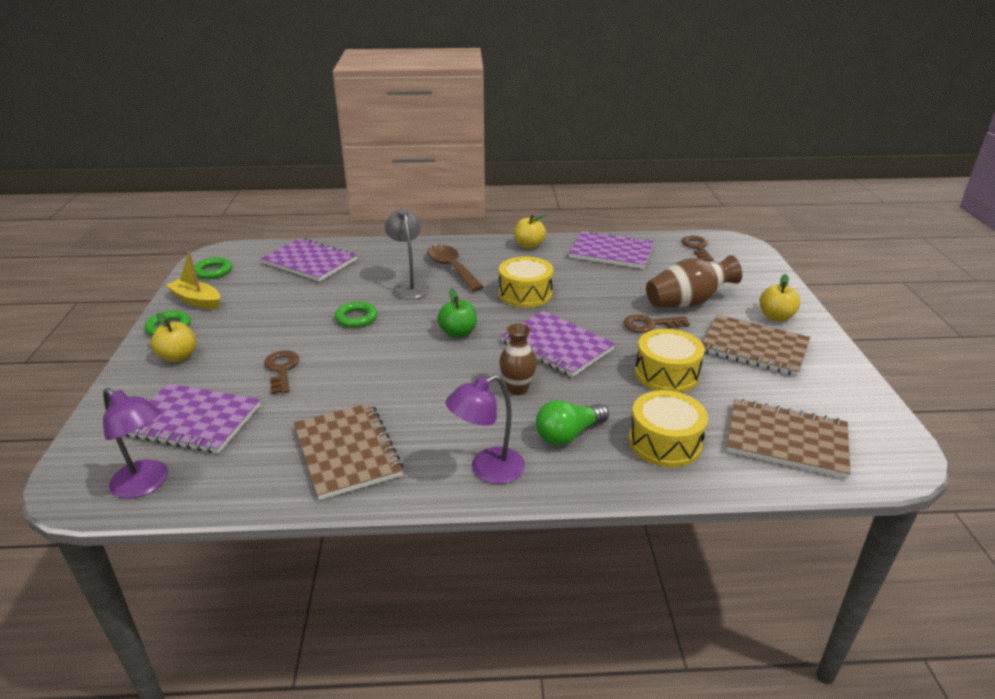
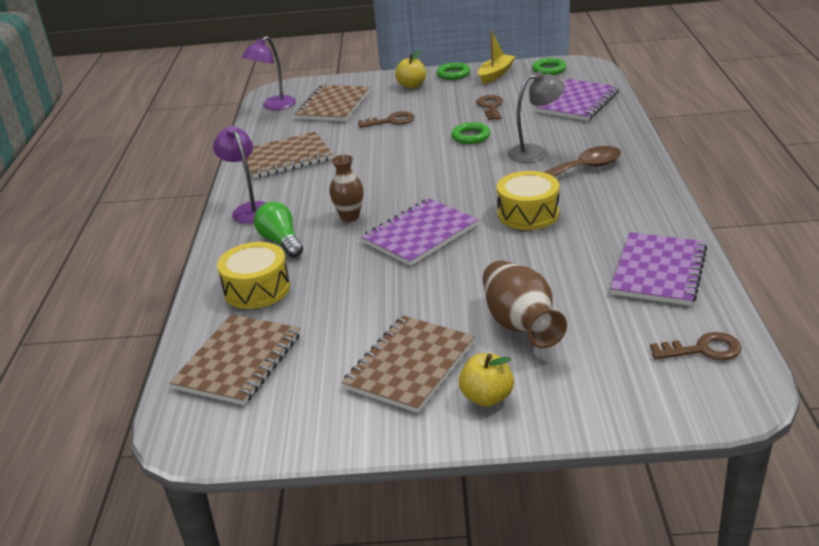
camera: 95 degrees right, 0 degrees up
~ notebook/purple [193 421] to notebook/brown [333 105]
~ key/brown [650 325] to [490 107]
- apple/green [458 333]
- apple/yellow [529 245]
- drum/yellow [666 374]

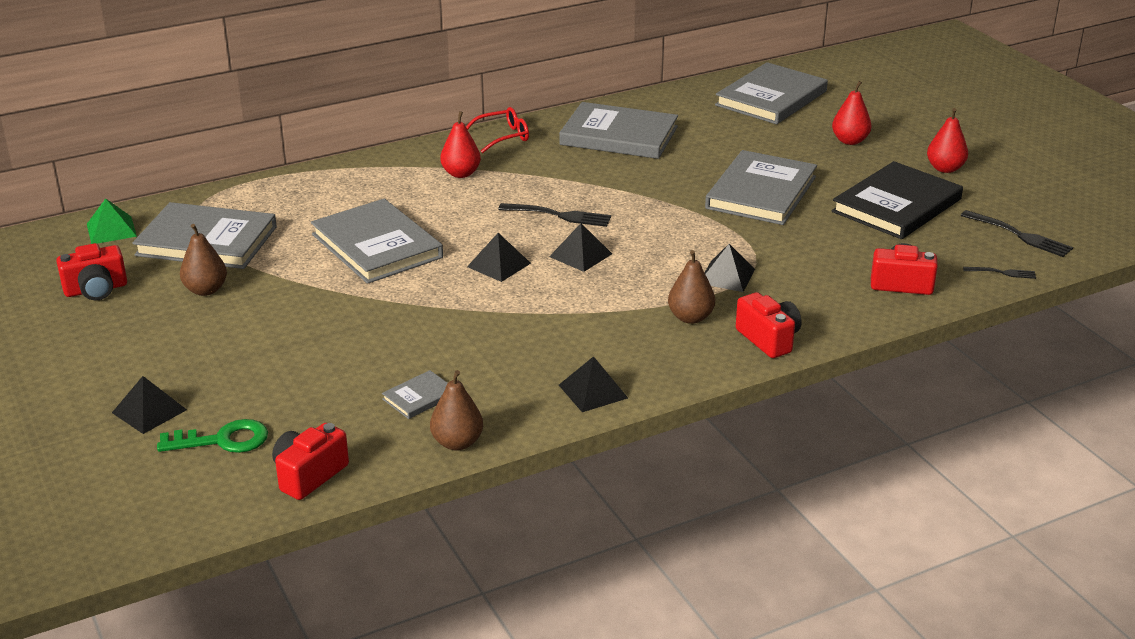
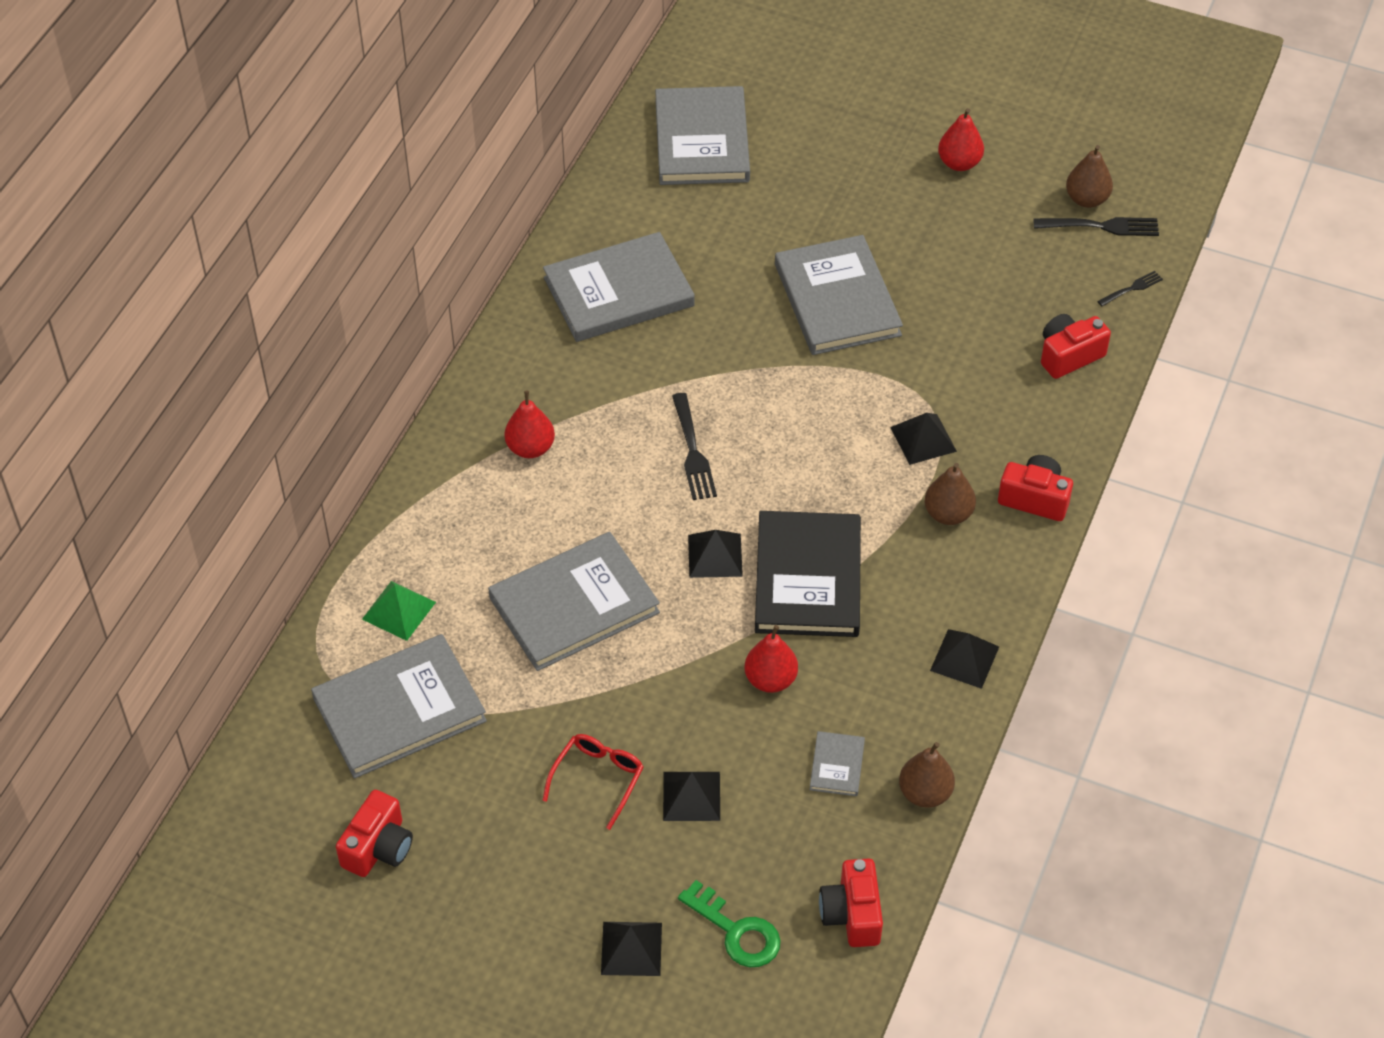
camera: 40 degrees left, 20 degrees up
~ pyramid/green [111 230] to [399 610]
~ book/grey [377 246] = [574 605] 45 degrees counterclockwise
~ glasses/red [502 137] to [597 779]
~ pyramid/black [580 255] to [691 796]
~ fork/black [558 215] = [692 451] 105 degrees clockwise
~ key/green [223 440] = [736 931] 90 degrees clockwise
~ pear/red [850 141] to [770 680]
~ book/black [897 205] to [808 578]
~ pear/brown [205 290] to [1086 199]

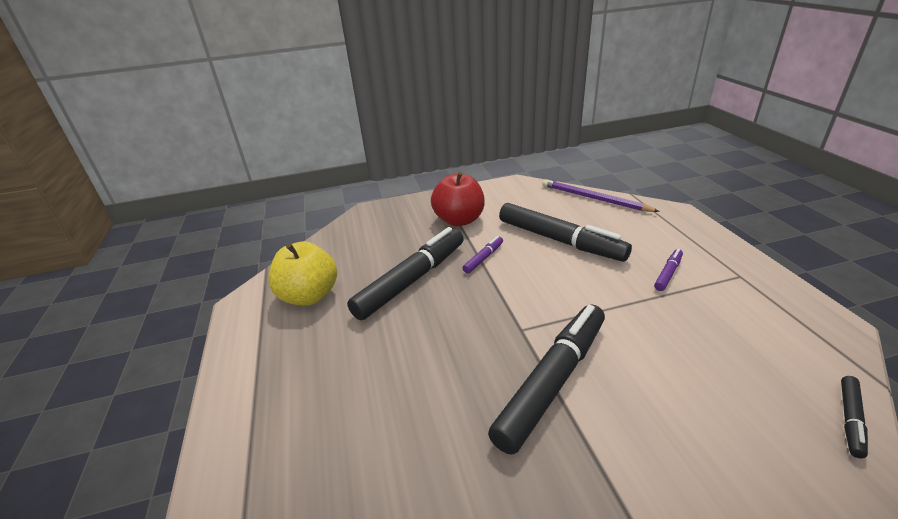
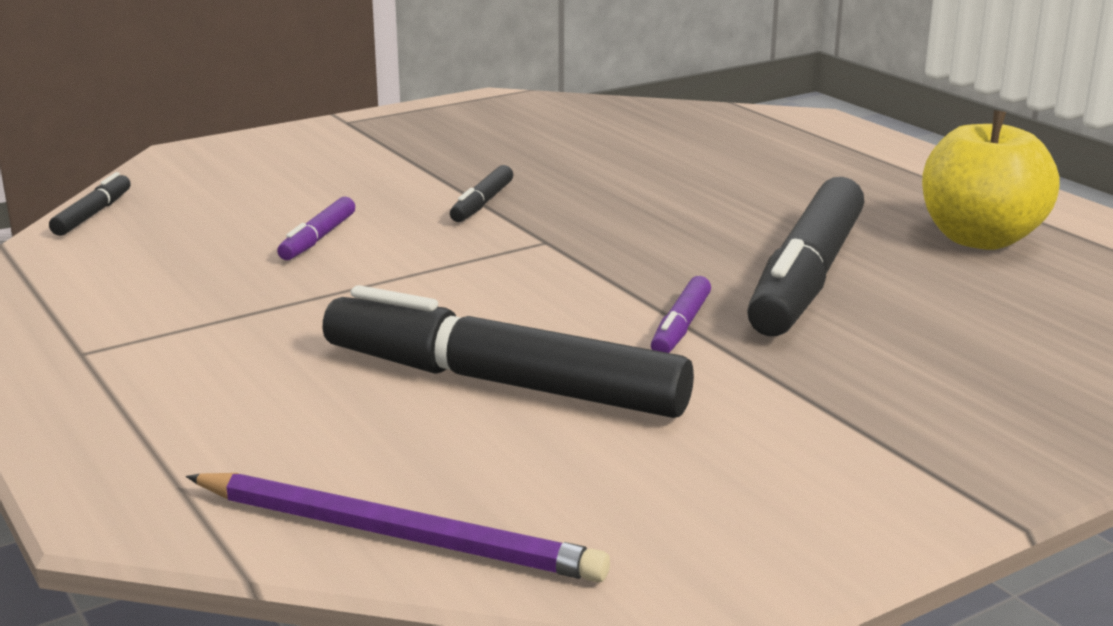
camera: 160 degrees right, 10 degrees down
~ marker/purple [668 273] to [318 238]
~ marker/black [552 381] = [482 203] x0.44
- apple/red [459 220]

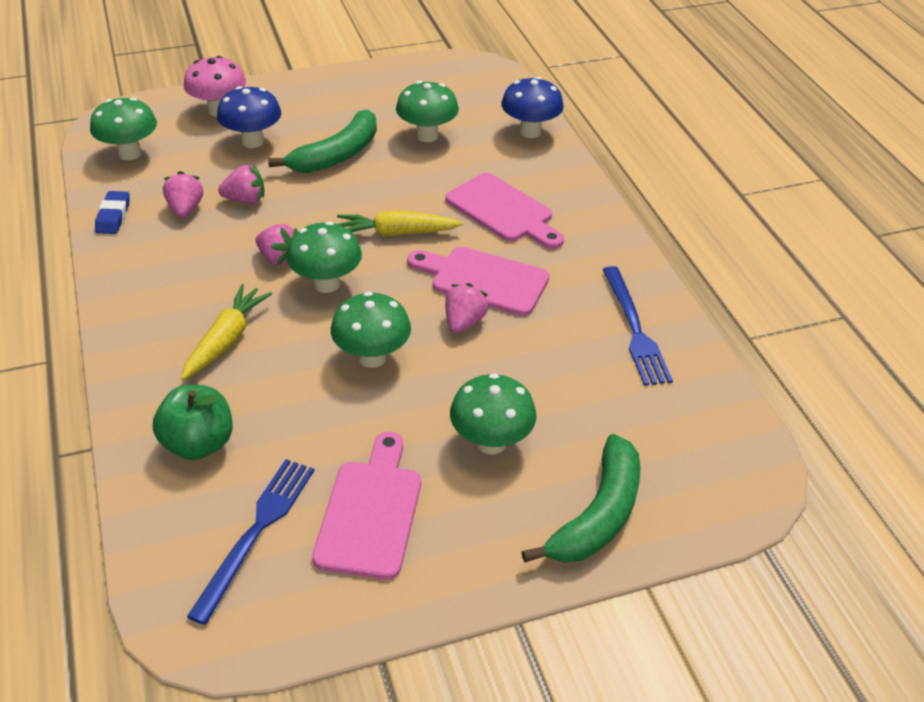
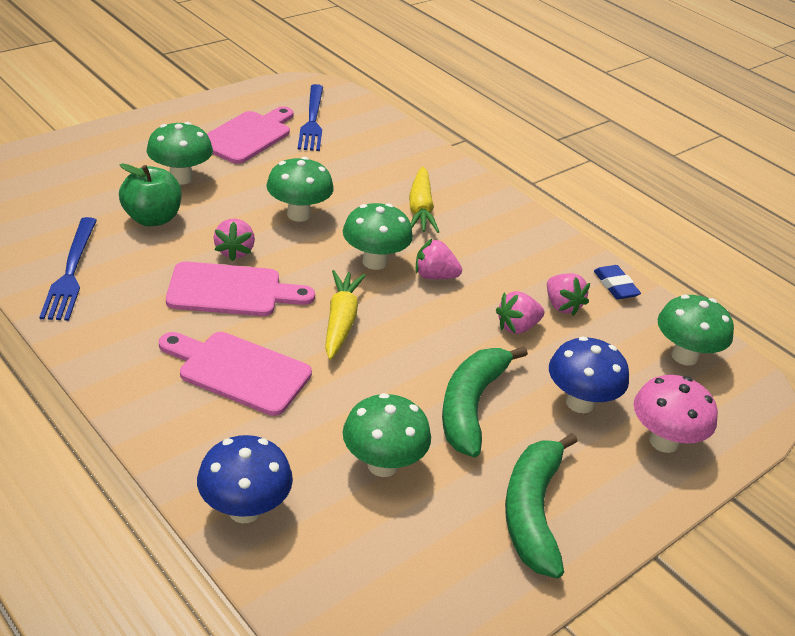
camera: 155 degrees right, 5 degrees down
~ fork/blue [635 329] = [71 272] 150 degrees counterclockwise
~ apple/green [198 444] to [152 218]
~ cutting board/pink [371 512] = [248 136] 135 degrees counterclockwise
~ carrot/yellow [397 233] = [341 321] 60 degrees counterclockwise
~ banana/green [598 515] to [532 511]

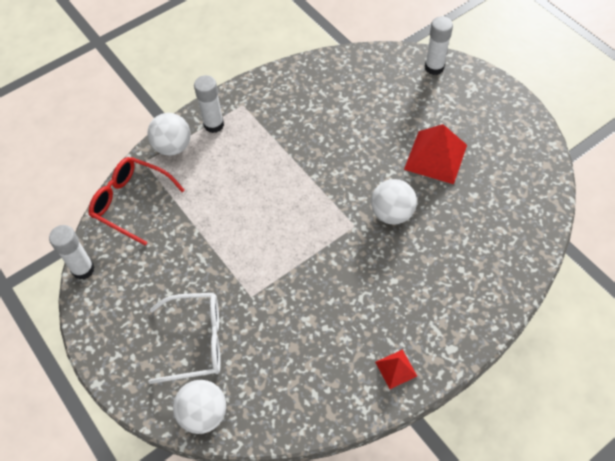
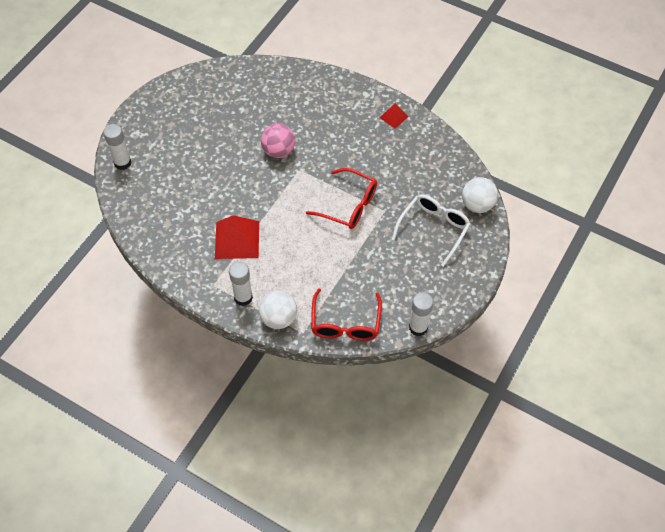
camera: 115 degrees left, 0 degrees up
~ pyramid/red [435 157] to [237 239]
~ ball/white [392 213] to ball/pink [278 151]
+ glasses/red [348 205]
~ glasses/white [196 341] = [433 229] 60 degrees clockwise

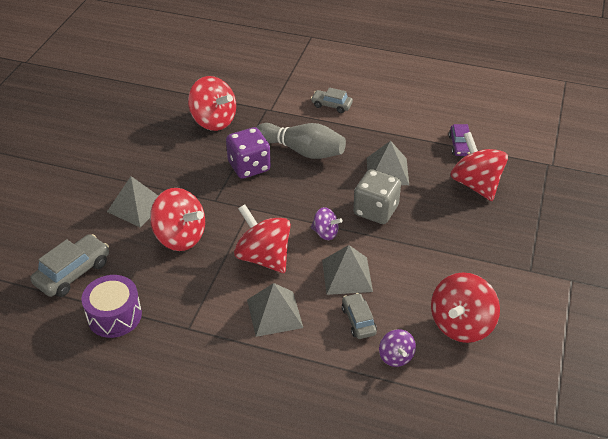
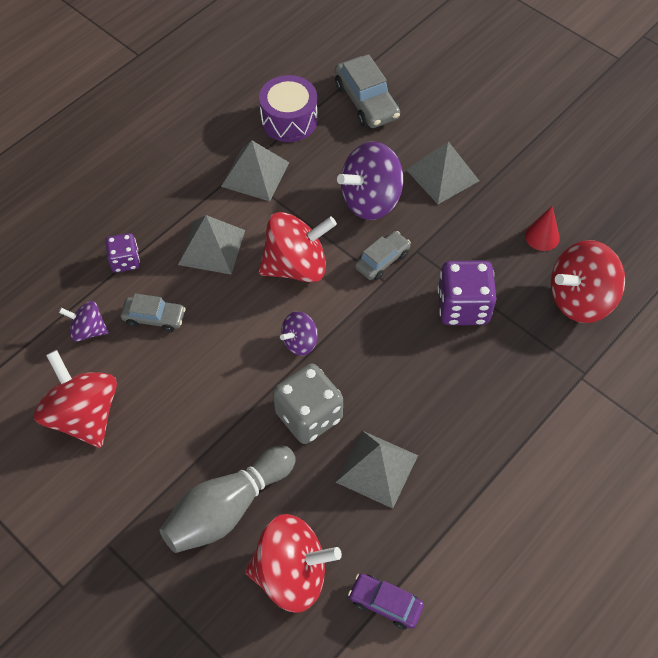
camera: 115 degrees right, 15 degrees up
+ dice/purple [125 261]
~ bowling pin/grey [302 151] to [228 508]
~ pyramid/grey [347 275] to [255 174]
~ spinning top/red [180 237] to spinning top/purple [371 200]
~ car/grey [331 105] to [382 260]
+ cone/red [542 236]

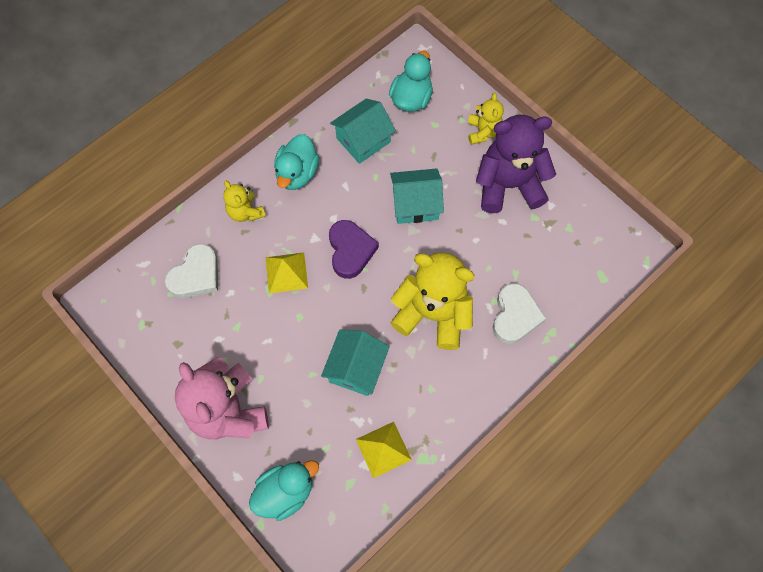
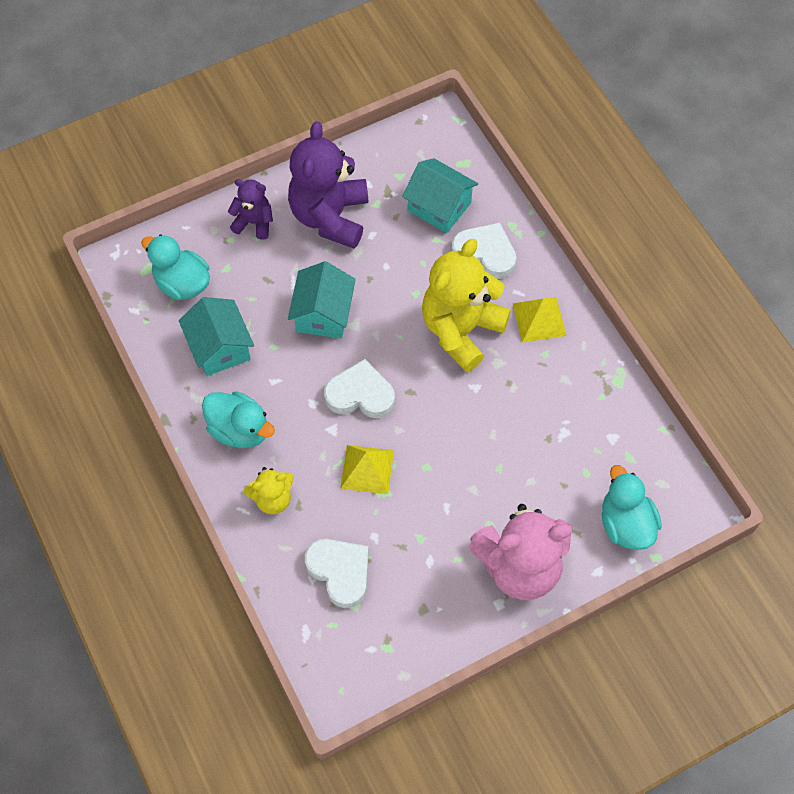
camera: 75 degrees left, 5 degrees down
~ teddy bear/yellow [483 132] to teddy bear/purple [254 222]
~ heart/purple [350 250] to heart/white [360 394]
~ house/turquoise [356 368] to [439 206]
~ pyramid/yellow [383 449] to [539 319]

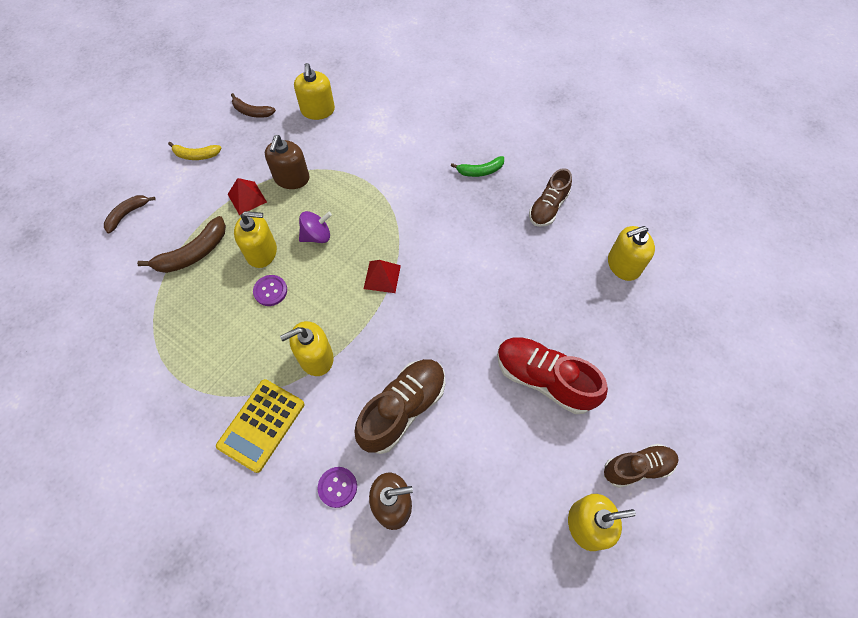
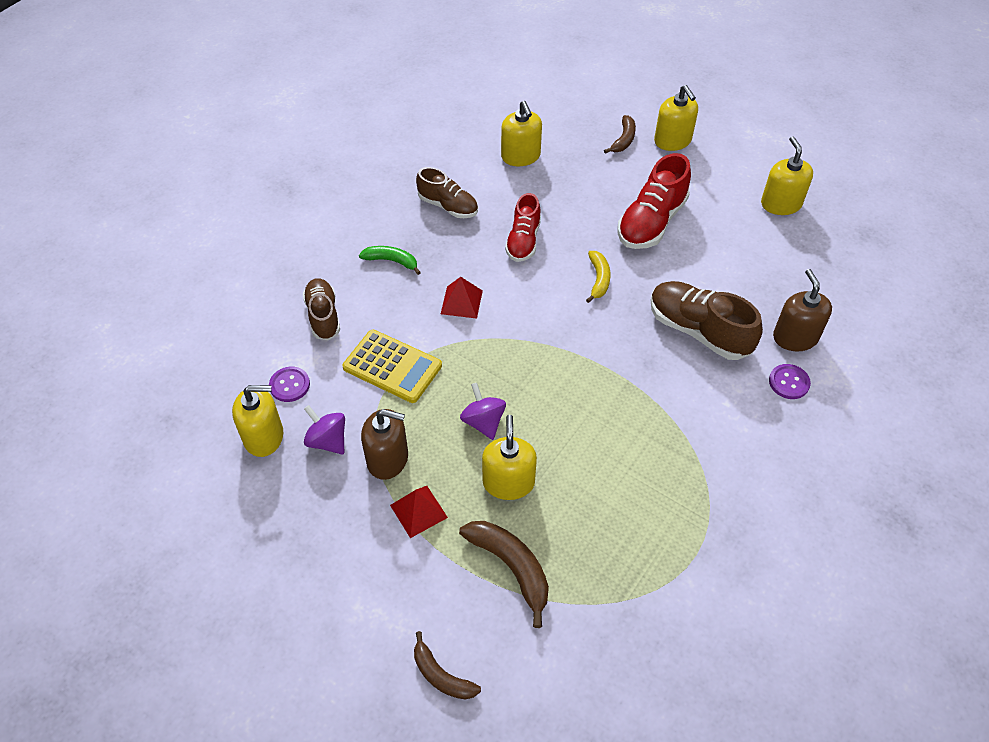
camera: 90 degrees left, 10 degrees down
~ button/purple [270 291] to [289 385]
~ shoe/brown [637 467] to [323 316]
+ spinning top/purple [327 441]
~ calculator/yellow [261 425] to [392 367]
~ banana/green [480 171] = [391 261] 60 degrees counterclockwise
~ pyramid/red [382 277] to [461 302]
+ shoe/red [523 241]
~ banana/yellow [196 155] to [598 279]
~ banana/brown [252 112] to [623 140]
~ soap dispenser/yellow [316 357] to [672 141]

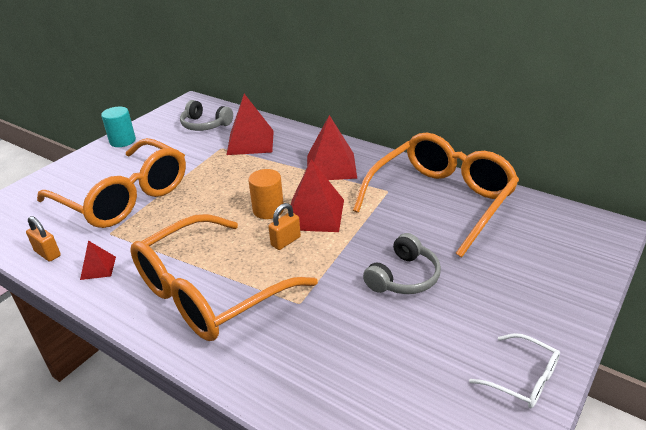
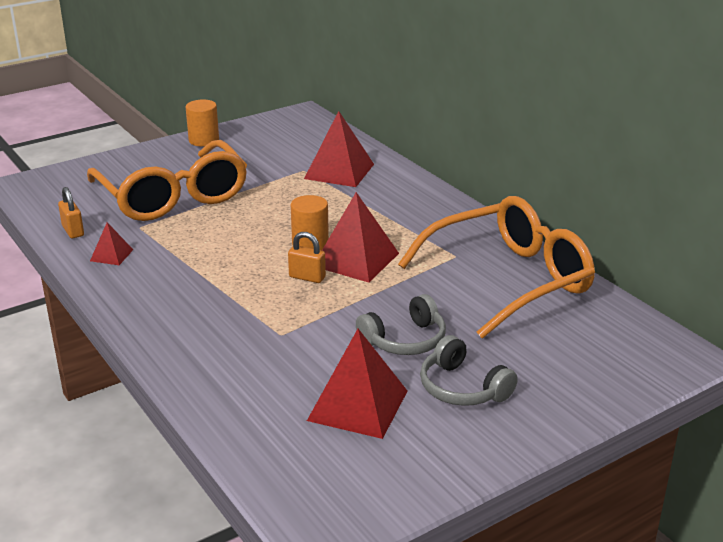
camera: 20 degrees right, 5 degrees down
~ cylinder/turquoise [122 141] to cylinder/orange [204 140]
~ padlock/orange [286 241] = [307 277] 45 degrees clockwise
~ pyramid/red [331 166] to [358 405]
~ headphones/grey [205 125] to [462 388]
- glasses/orange [209 292]
- glasses/white [523 379]

